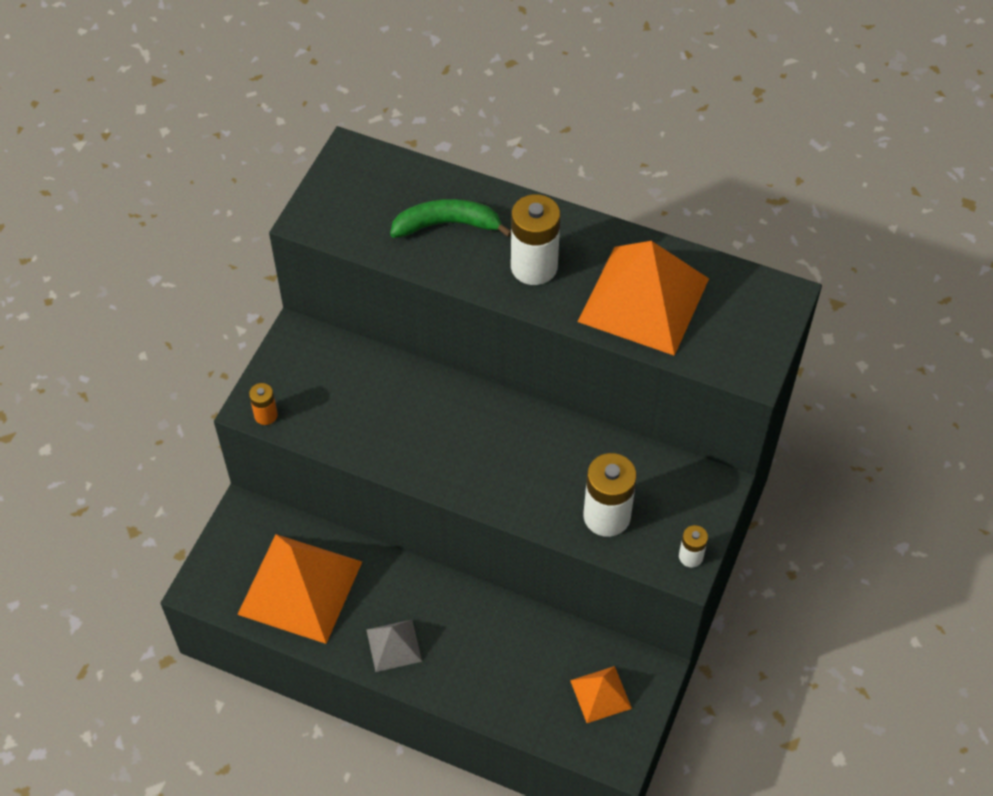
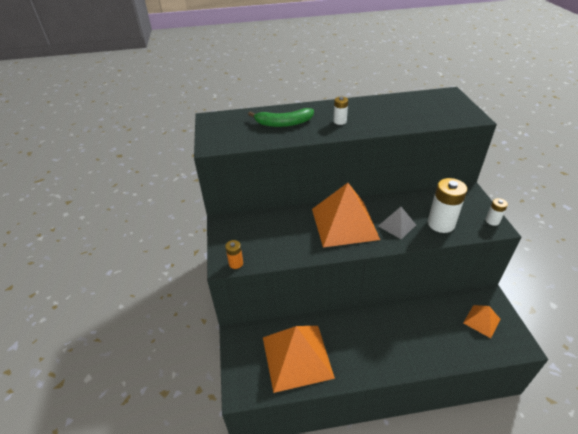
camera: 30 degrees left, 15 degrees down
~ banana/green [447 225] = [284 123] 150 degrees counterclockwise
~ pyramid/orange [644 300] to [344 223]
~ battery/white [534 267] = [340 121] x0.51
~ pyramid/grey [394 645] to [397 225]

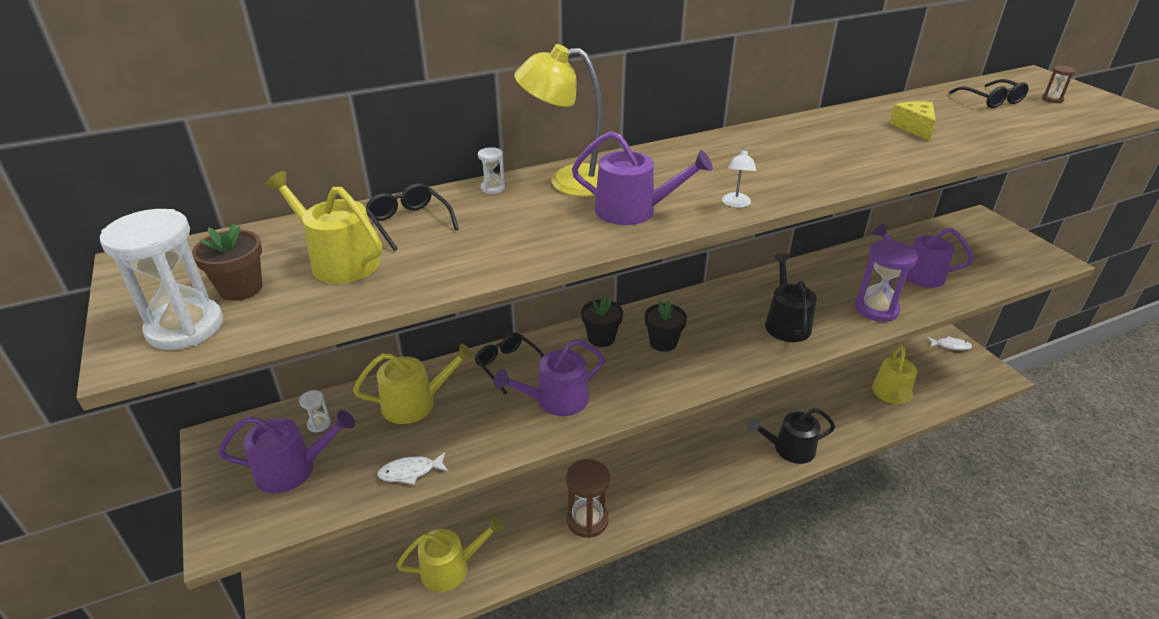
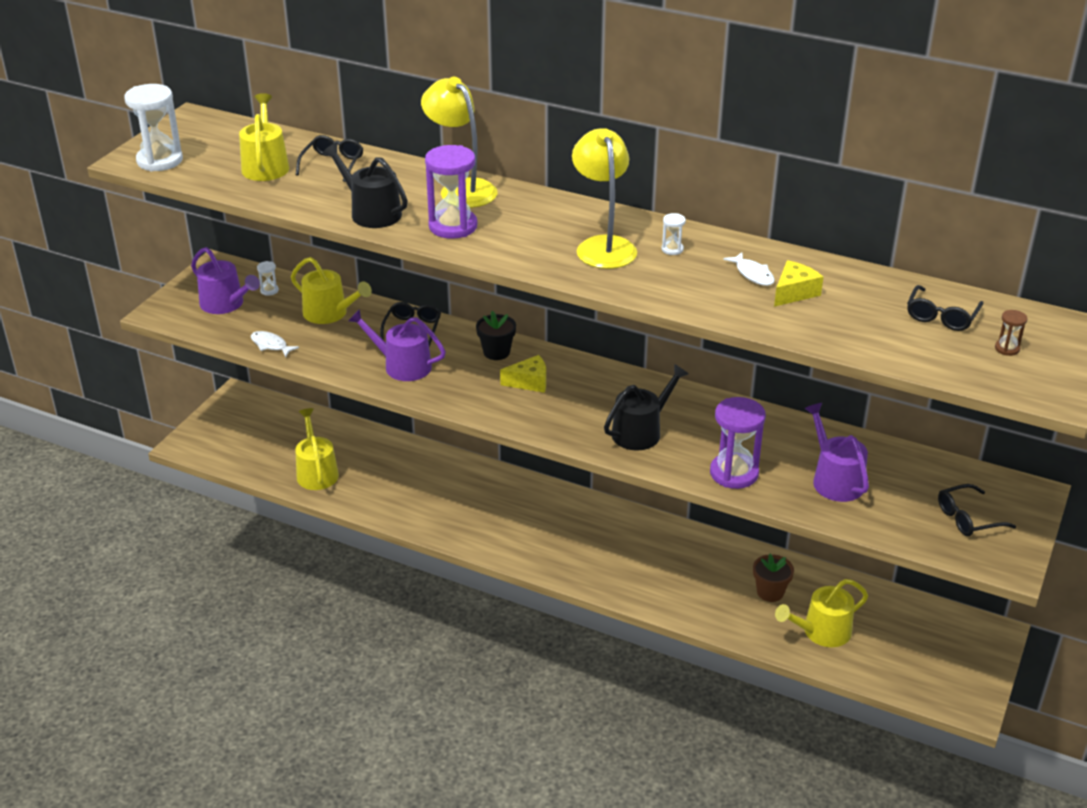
camera: 50 degrees right, 0 degrees up
~ watering can/yellow [450 568] = [316 472] 135 degrees counterclockwise
~ watering can/black [789 449] to [371 212]
~ watering can/purple [633 210] to hourglass/purple [453 226]
~ flower pot/black [663 342] to cheese/yellow [529 382]
+ lamp/yellow [603 246]
~ hourglass/white [493 188] to [672 249]
~ fish/white [950 346] to [752 274]
~ flower pot/brown [241 288] to [770 592]
+ glasses/black [967 518]
- hourglass/brown [587 520]
- lamp/white [736 204]

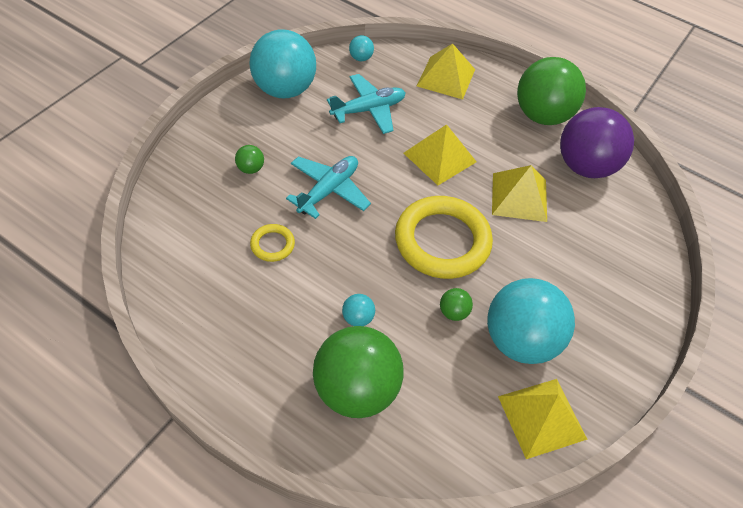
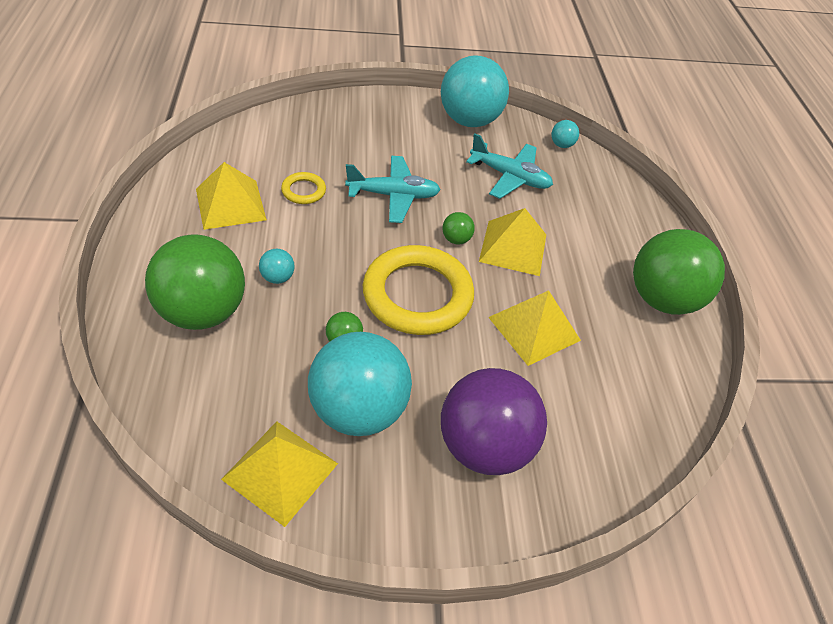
camera: 50 degrees right, 5 degrees down
~ pyramid/yellow [446 77] to [230 204]
~ ball/purple [585 166] to [484 446]
~ ball/green [250 168] to [456 239]

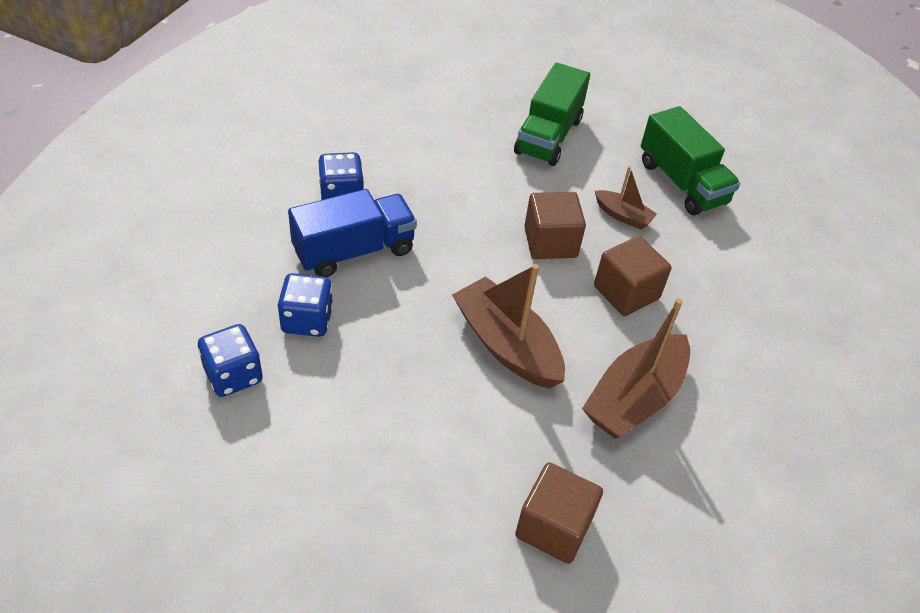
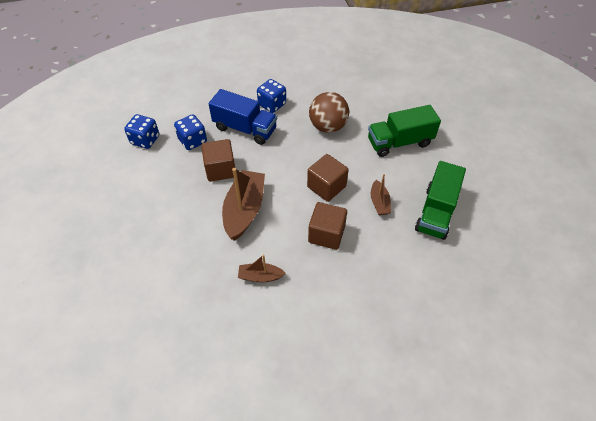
camera: 55 degrees right, 5 degrees up
~ cube/brown [553 527] to [220 169]
~ boat/brown [634 398] = [260 276] x0.52
+ ball/brown [328 126]

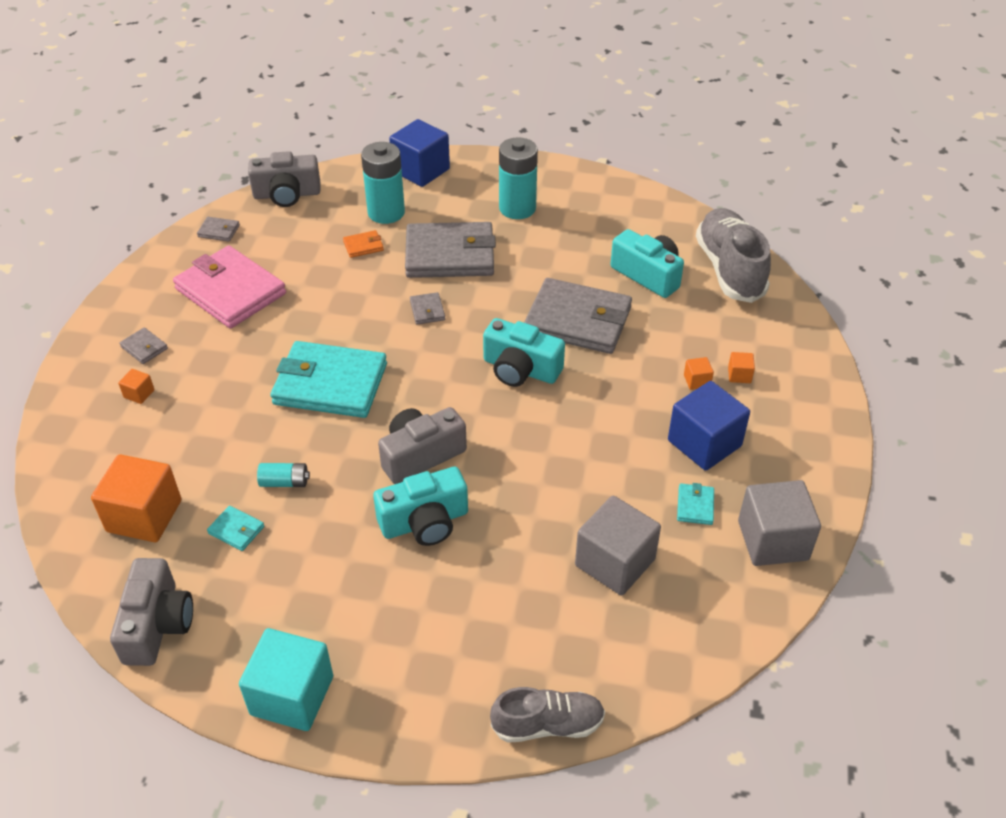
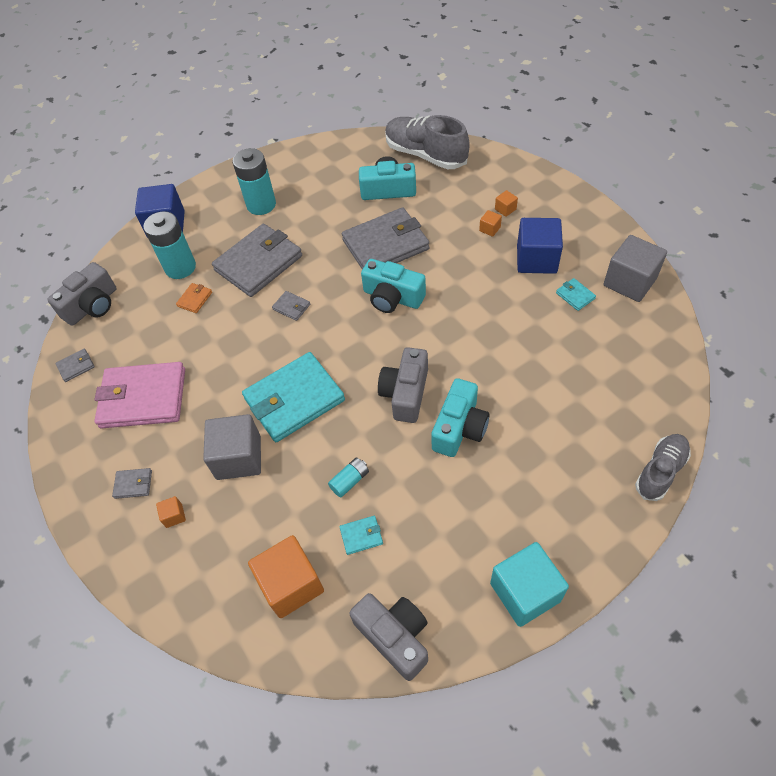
camera: 40 degrees left, 10 degrees up
~ cube/grey [615 562] to [238 458]
~ camera/turquoise [520 369] = [392 297] 45 degrees clockwise

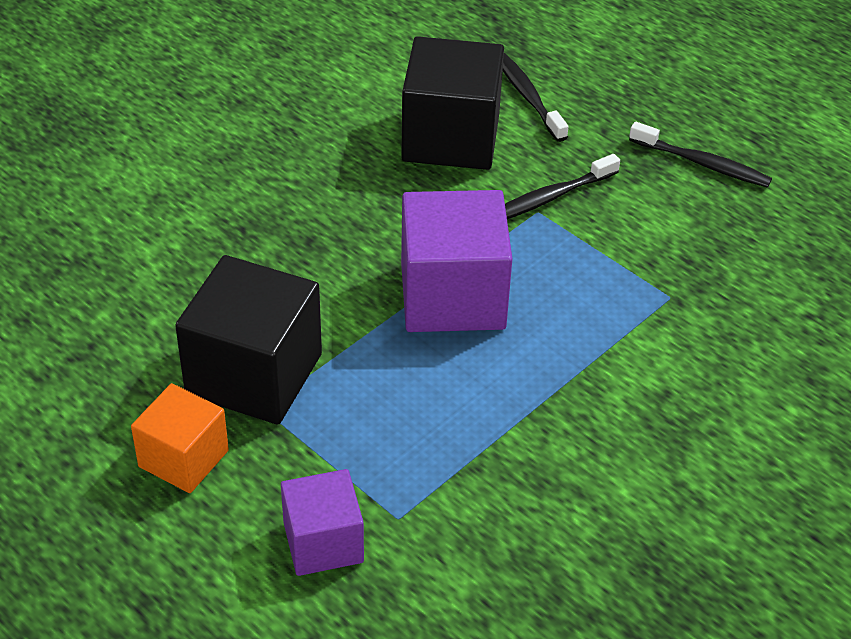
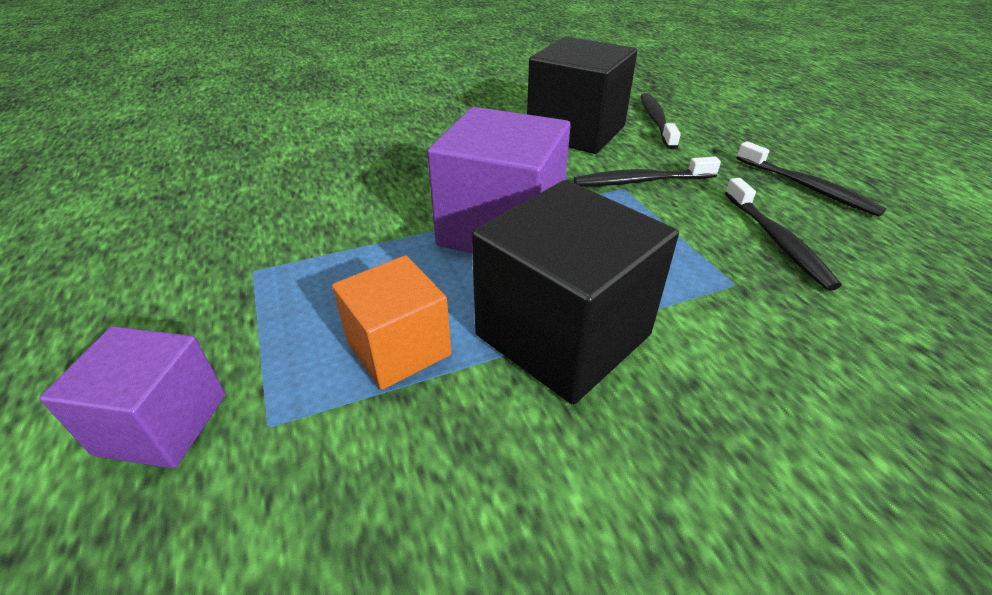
camera: 25 degrees right, 5 degrees down
~ cube/orange [183 458] to [398 348]
~ cube/black [254 374] to [563 335]
+ toothbrush/black [776 240]

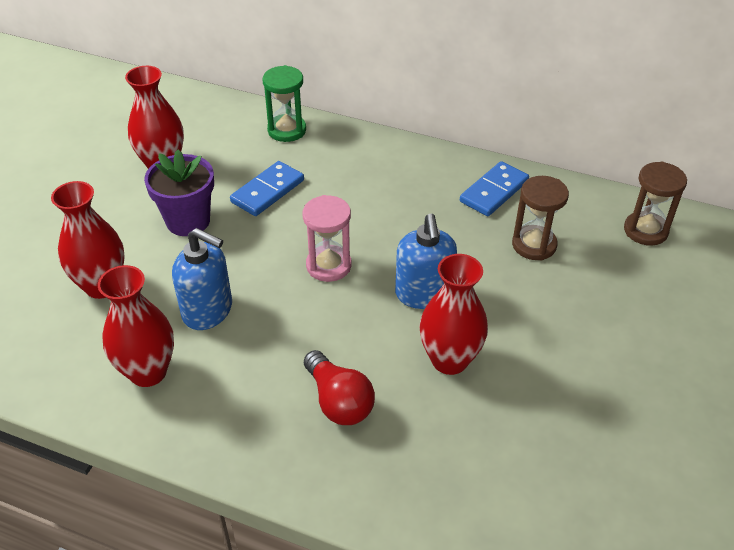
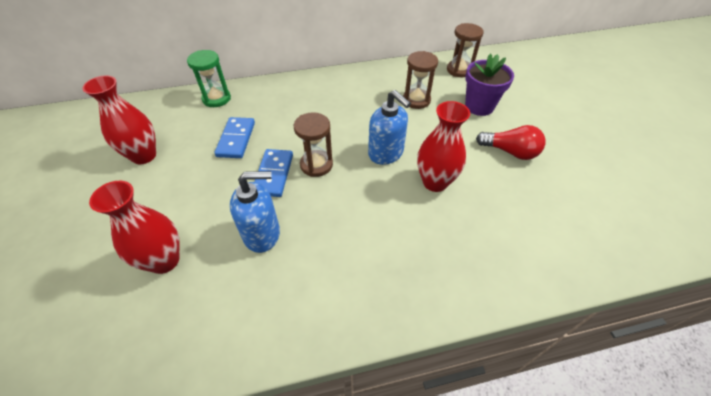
camera: 35 degrees left, 5 degrees up
~ domino/blue [494 191] to [273 174]
~ hourglass/pink [328 265] to hourglass/brown [316 165]
~ flower pot/purple [188 221] to [479 106]
~ light bulb/red [338 401] to [510 152]
- vase/red [148 372]

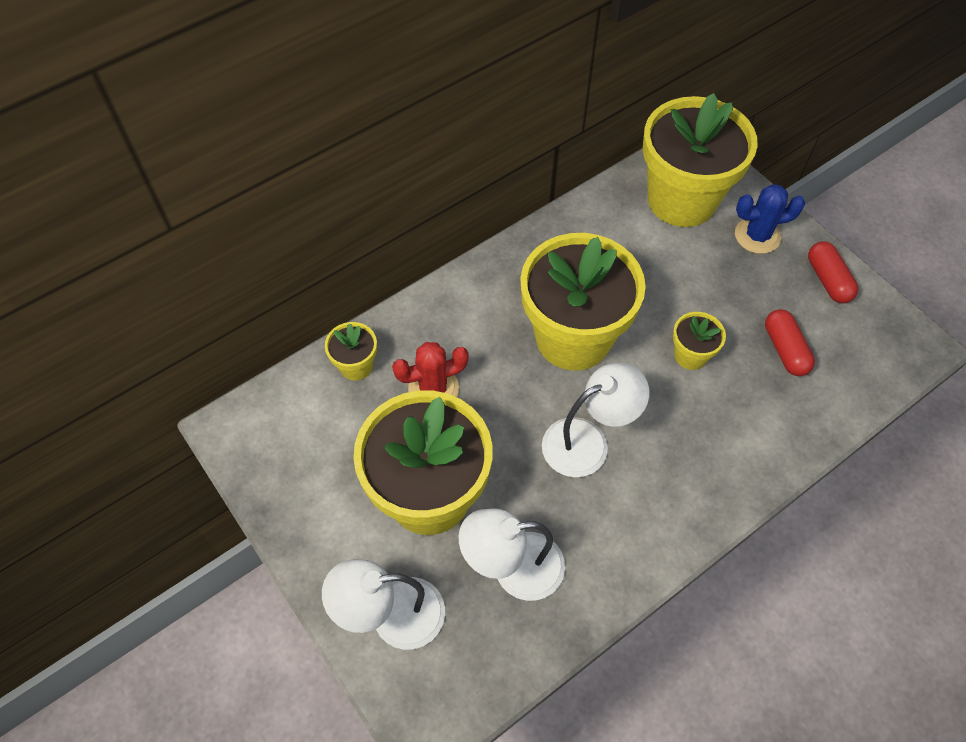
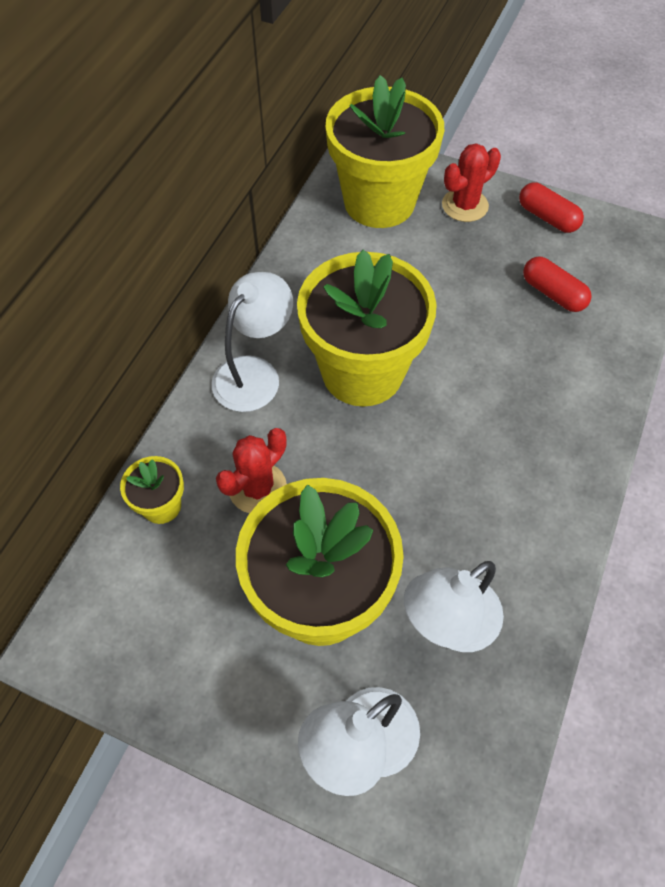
camera: 30 degrees left, 0 degrees up
~ lamp/white [587 441] to [254 373]
~ cactus/blue [757 236] to cactus/red [465 205]
- flower pot/yellow [690 355]

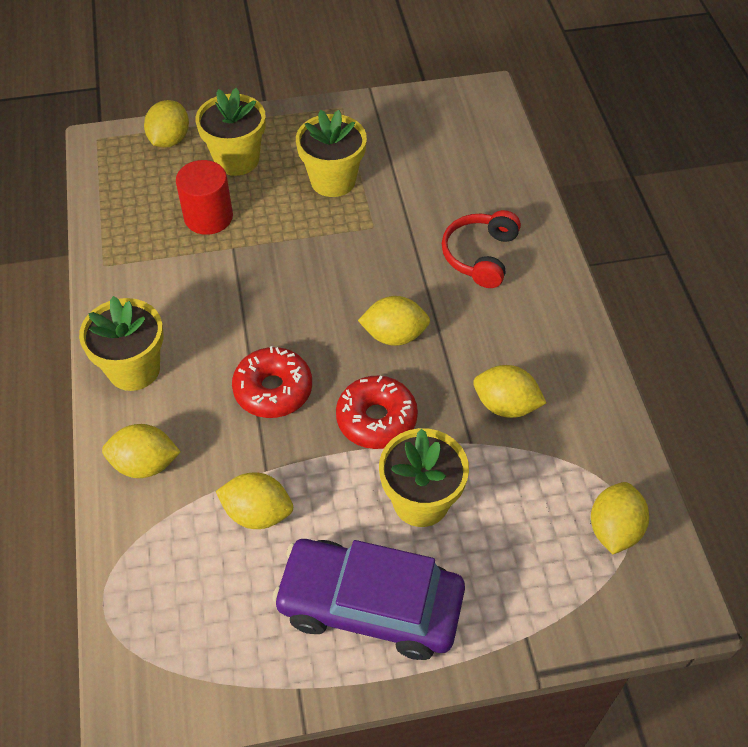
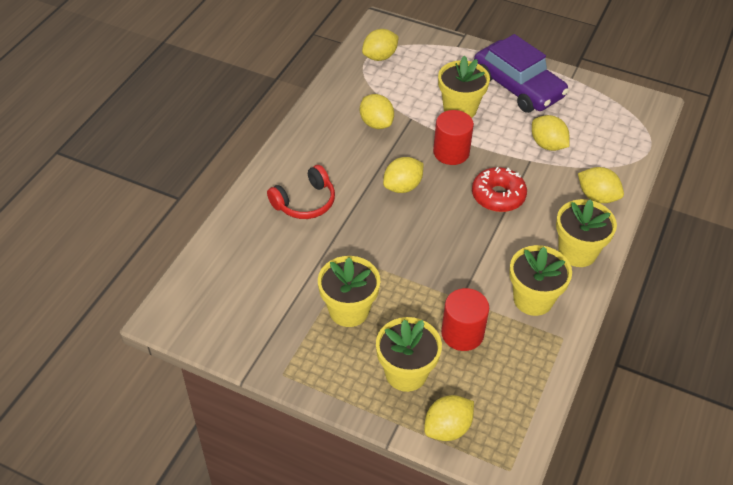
camera: 145 degrees left, 5 degrees down
~ lemon/yellow [394 335] = [402 186] 75 degrees counterclockwise
~ donut/red [376 419] to cylinder/red [451 152]
+ flower pot/yellow [533 299]

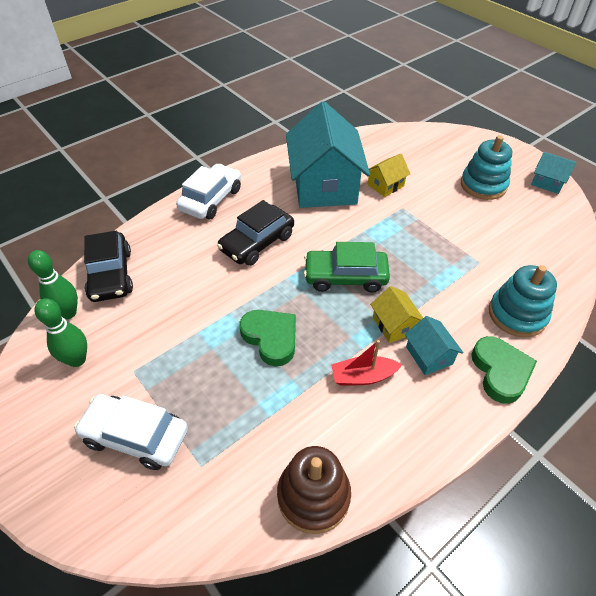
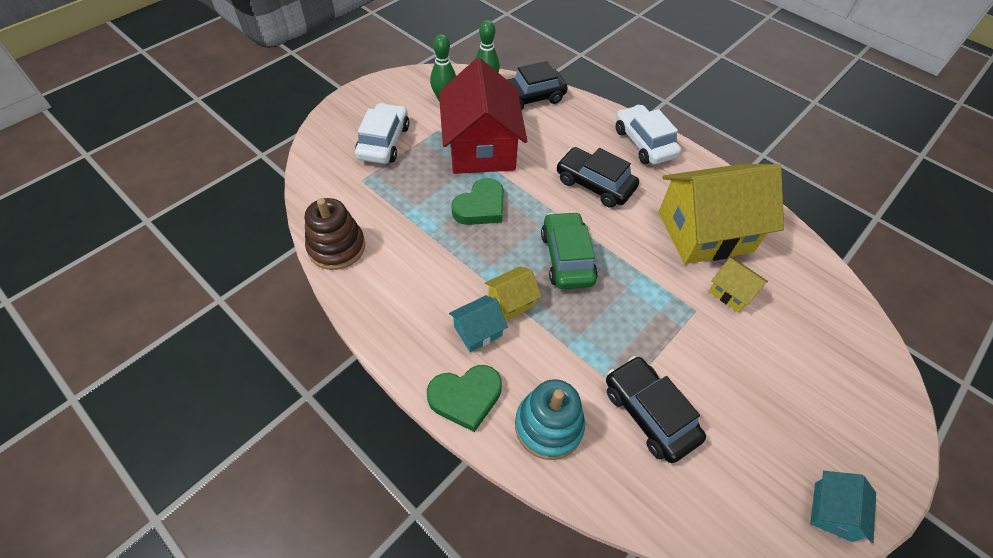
camera: 80 degrees right, 5 degrees up
+ house/red [481 148]
+ car/black [649 413]
~ car/white [211 199] = [644 143] 135 degrees counterclockwise
~ house/turquoise [324 185] to house/yellow [705 232]
- boat/red [363 376]
- stacking toy/turquoise [483 185]

